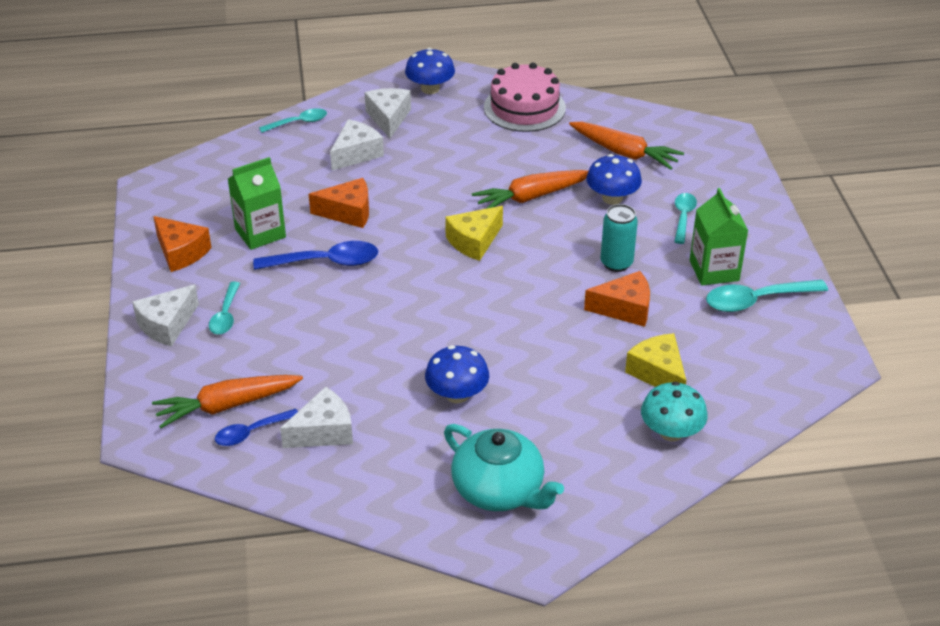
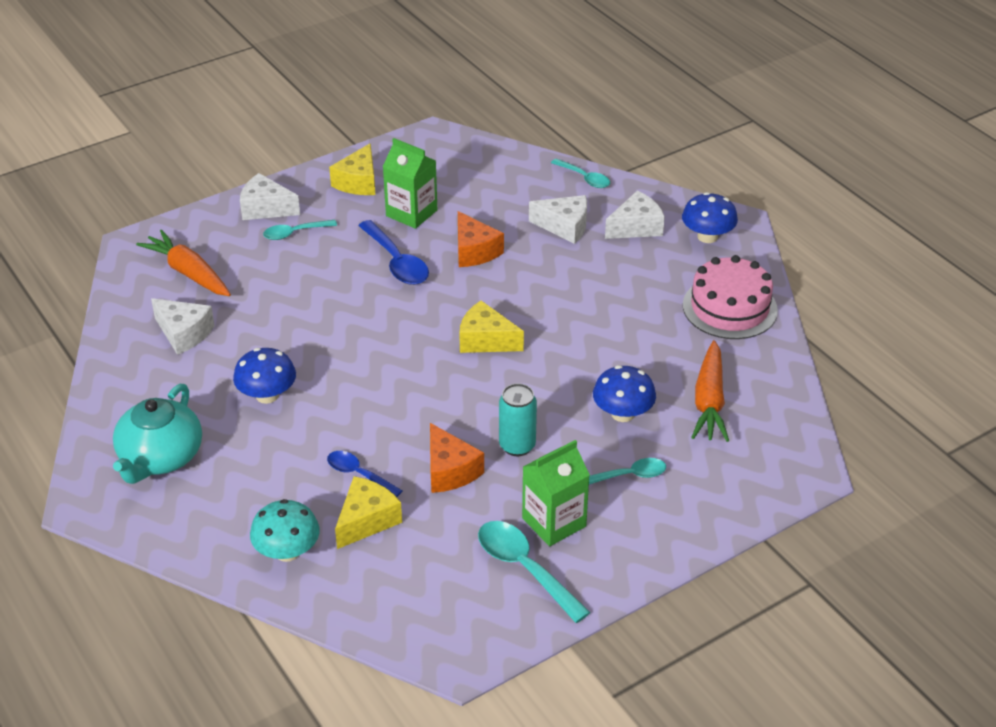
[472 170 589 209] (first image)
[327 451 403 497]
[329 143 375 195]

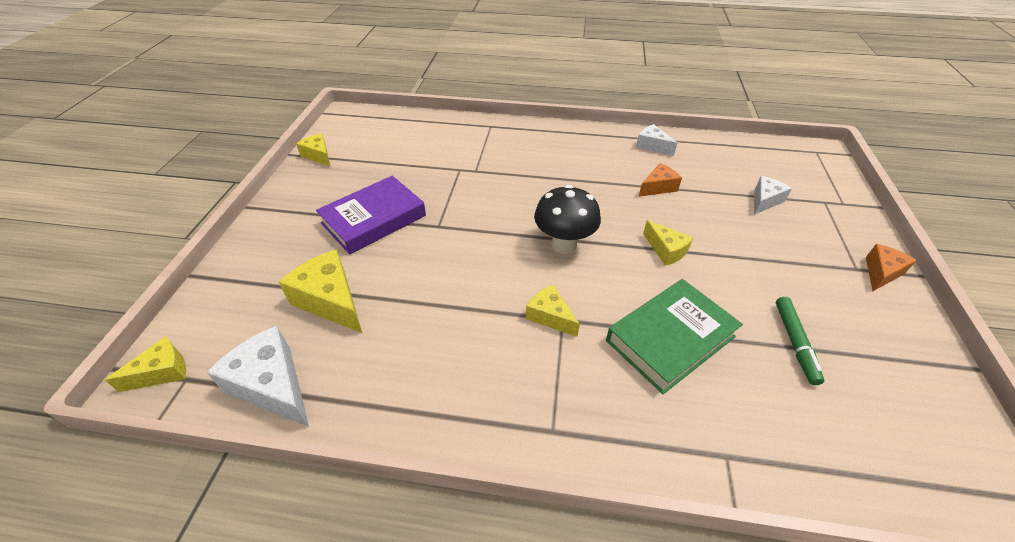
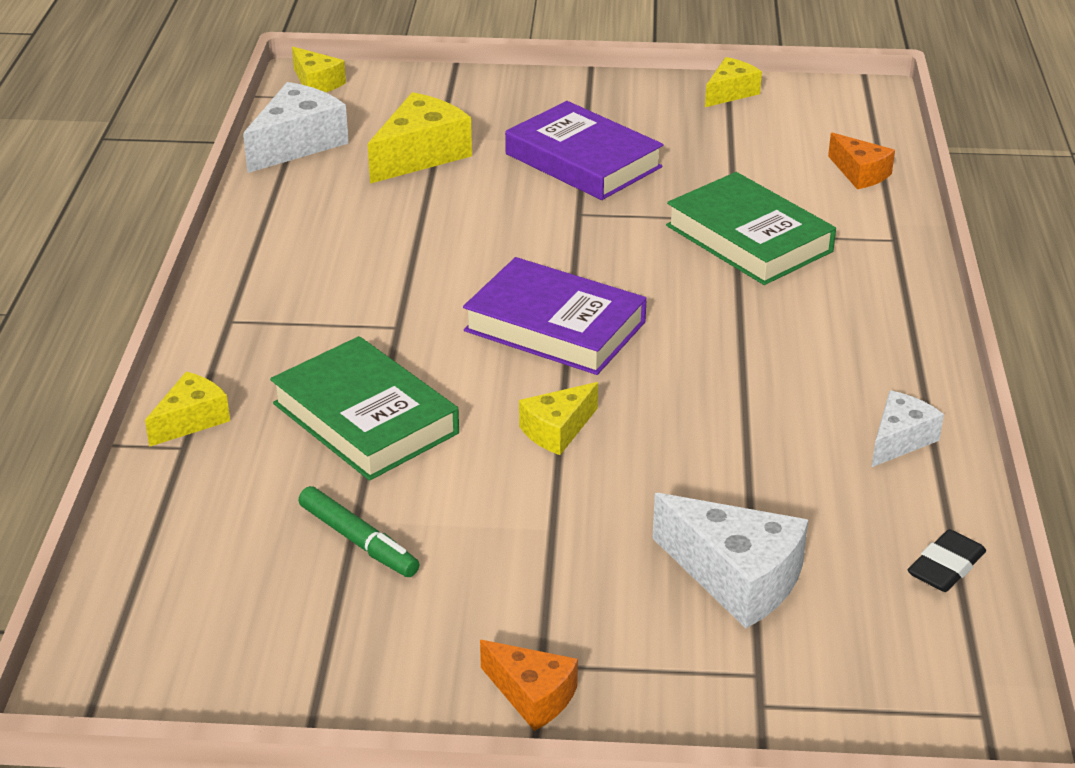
[666 172 836 285]
[908 529 986 592]
[145 372 230 447]
[828 133 895 189]
[463 257 647 375]
[299 486 420 577]
[652 493 808 628]

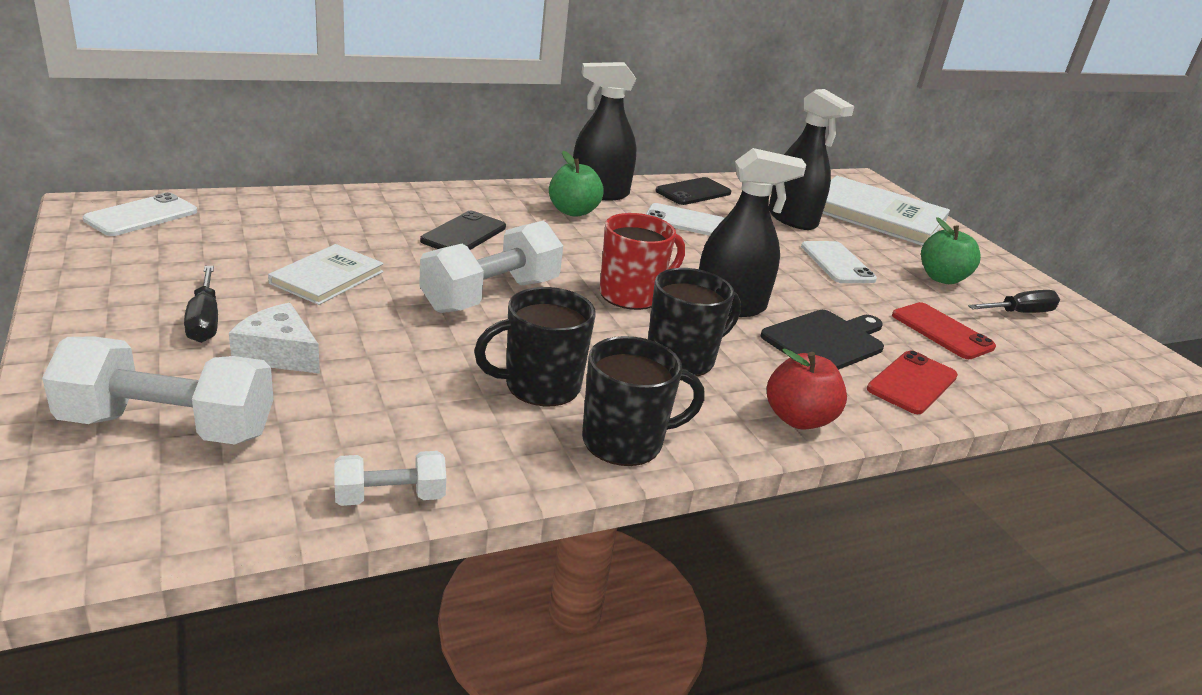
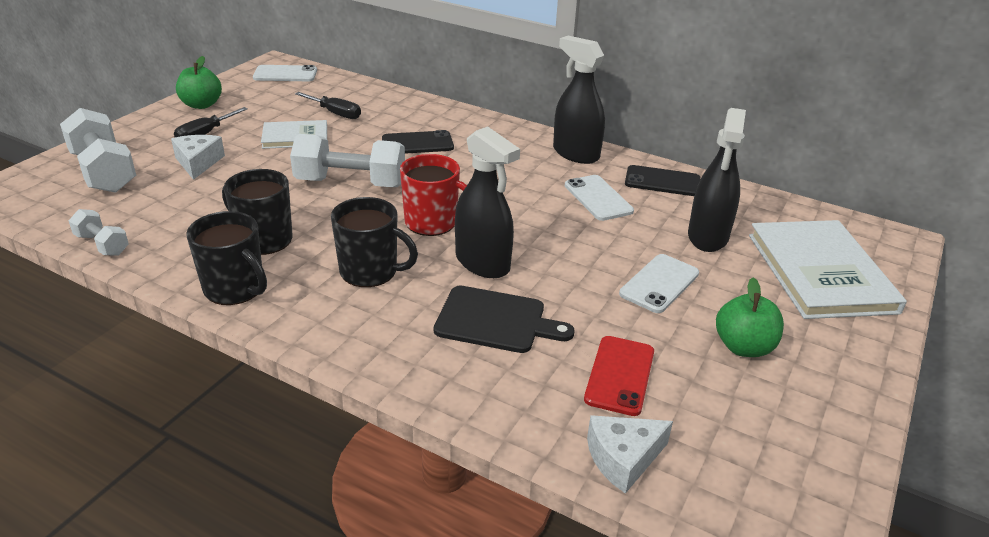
[767 348 847 430] (first image)
[867 350 958 414] (first image)
[587 415 673 494]
[176 56 222 109]
[295 92 361 119]

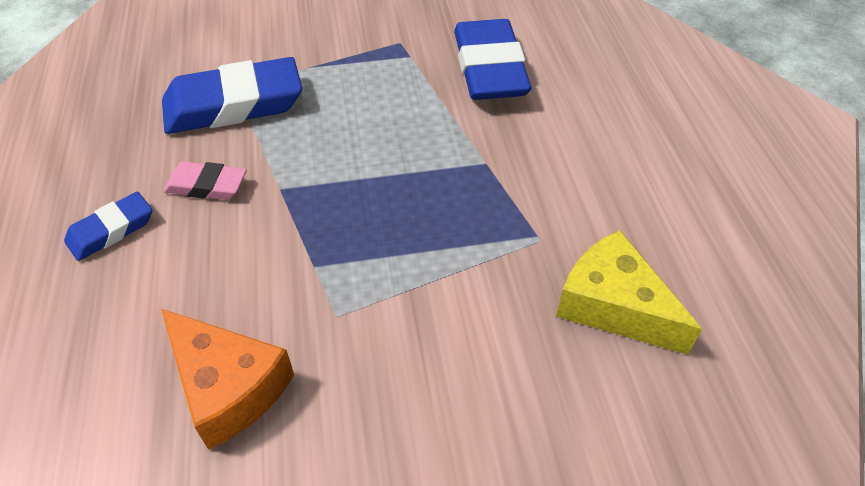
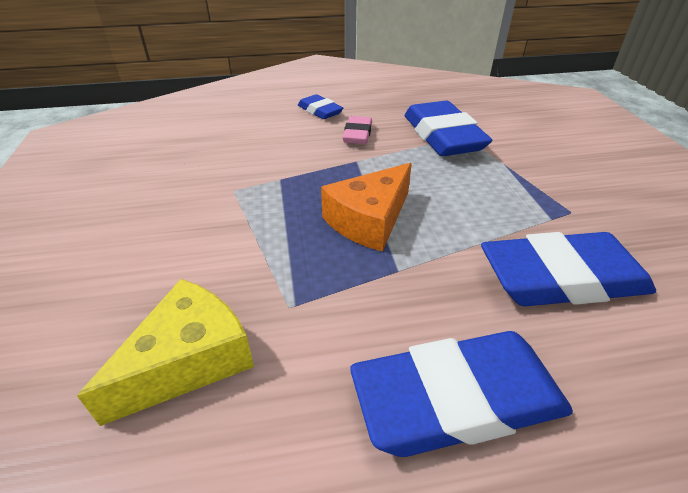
[350 331 573 457]
[321 163 412 252]

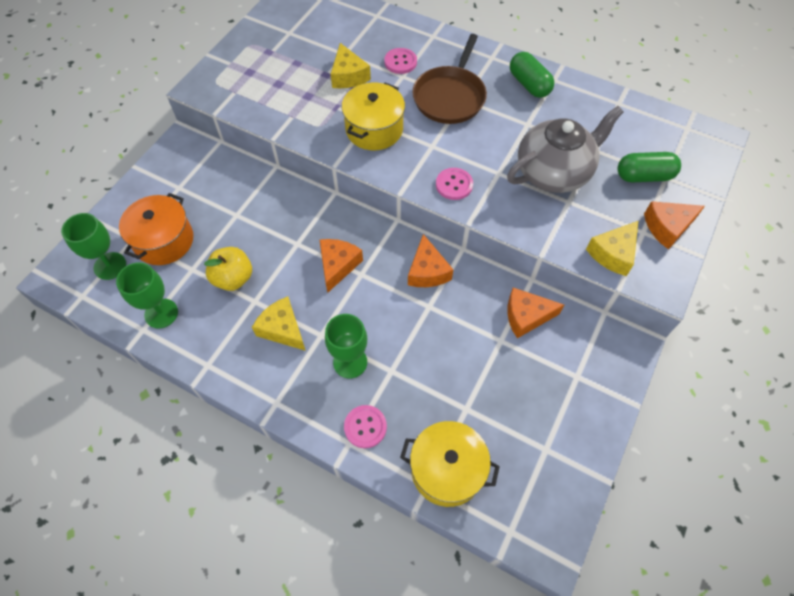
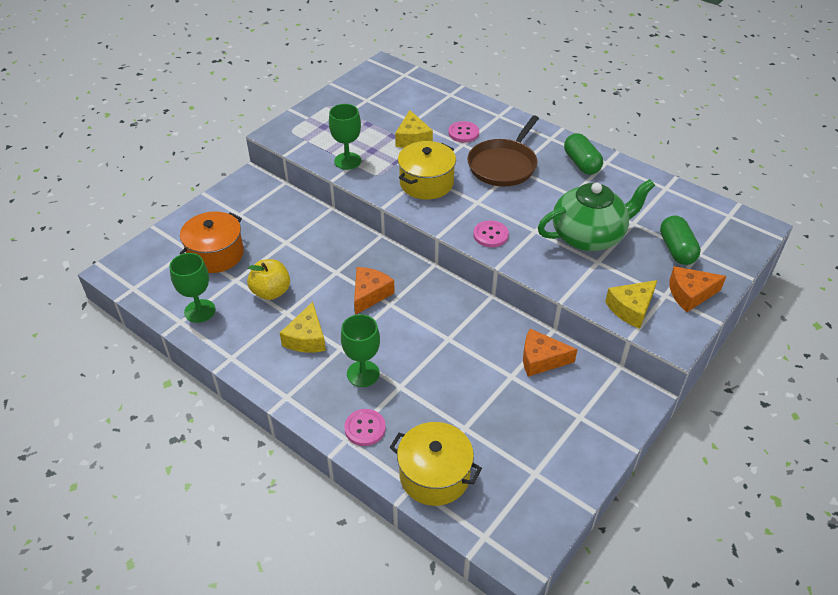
[408 234 453 287] (first image)
[329 104 361 170]
[538 179 655 251]
[280 302 326 353]
[660 216 701 265]

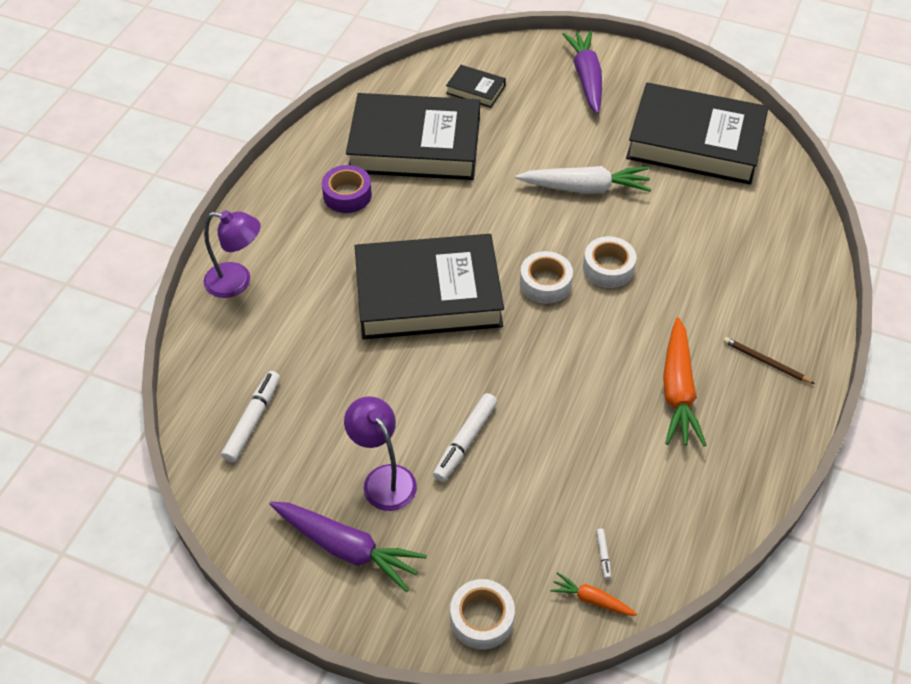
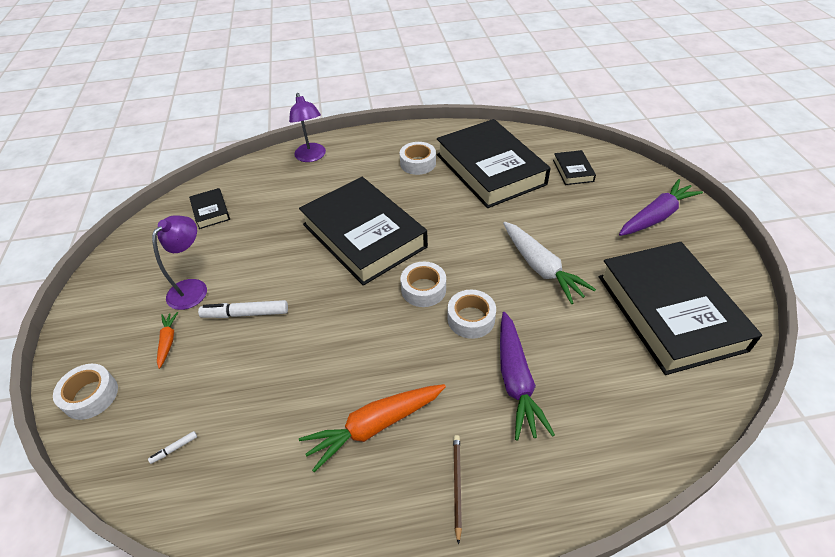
[500 312 555 441]
[157 312 178 369]
[189 188 230 229]
[400 142 436 175]

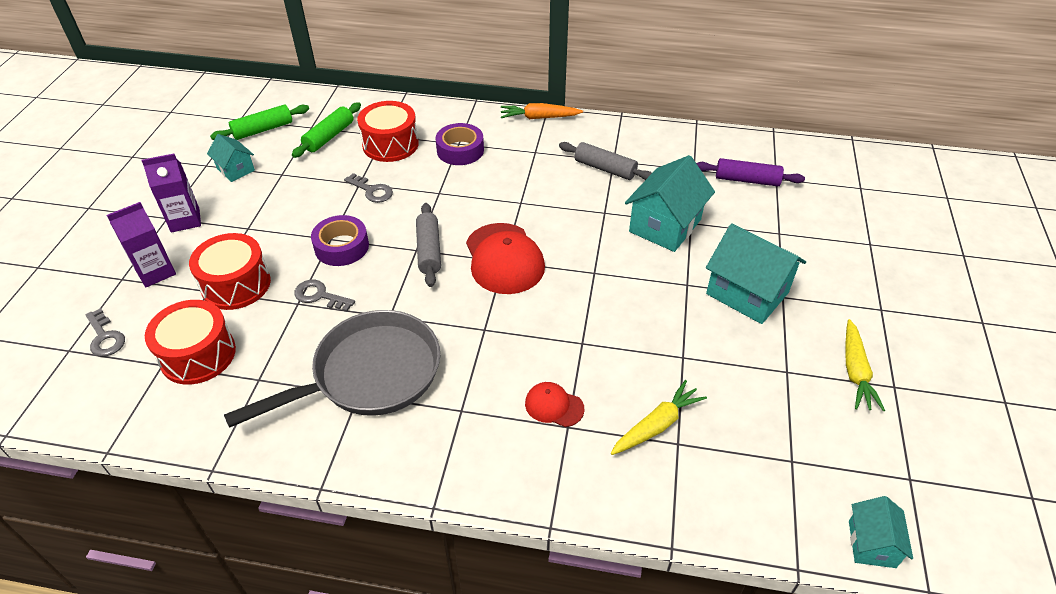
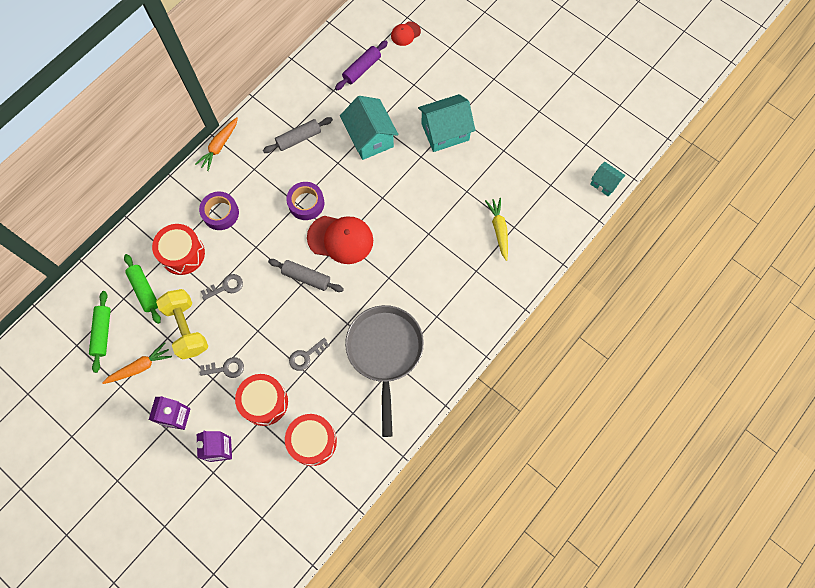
[846 319 885 411] (first image)
[156 289 208 360]
[200 357 244 378]
[286 182 324 220]
[391 22 421 46]
[102 343 172 384]

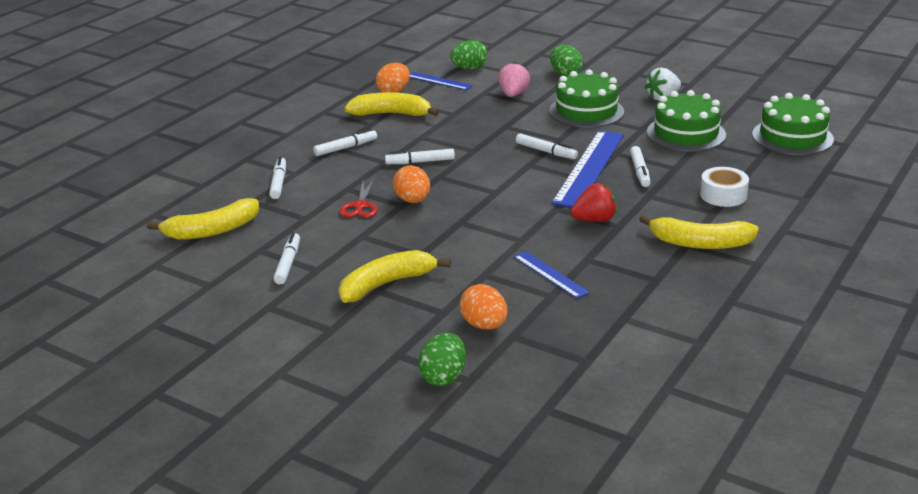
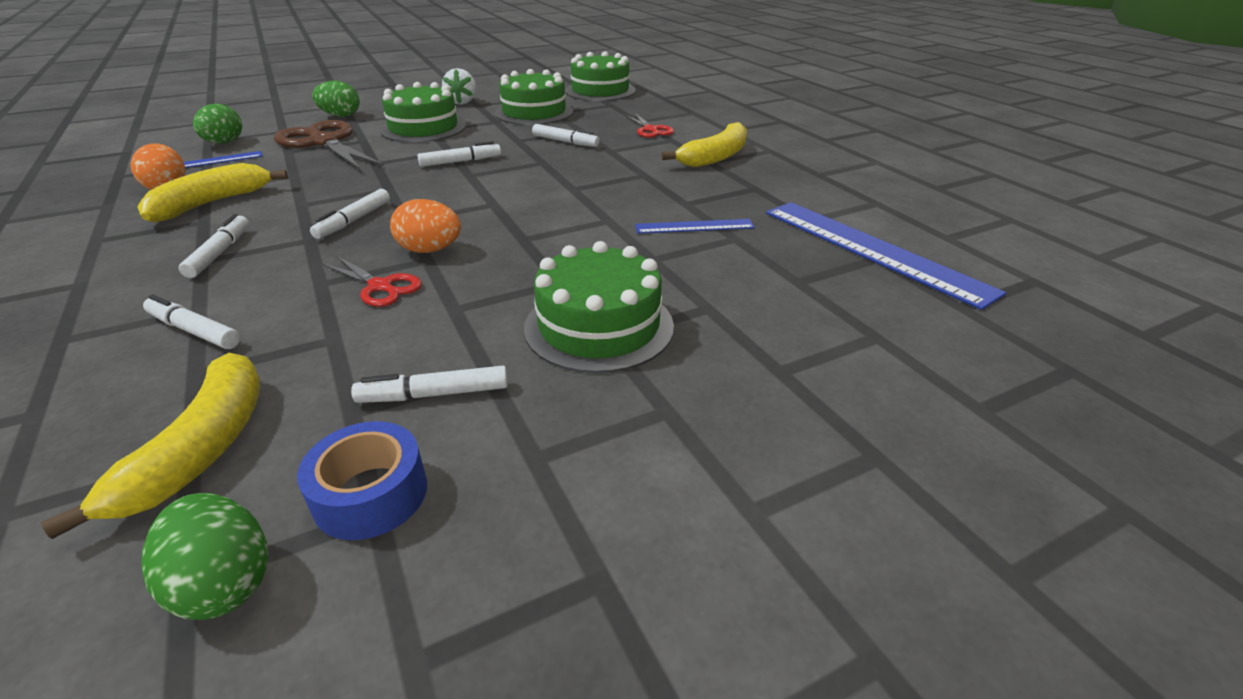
[459 284 508 330] (first image)
[571 183 617 222] (first image)
[297 421 427 540]
[141 493 268 620]
[766 202 1006 310]
[524 241 674 373]
[274 120 384 170]
[625 113 674 138]
[351 366 508 403]

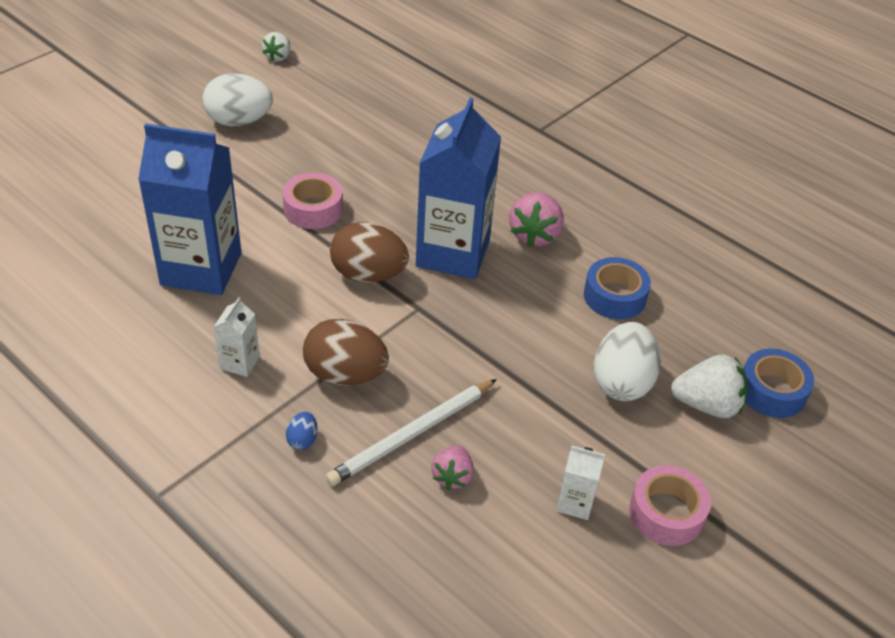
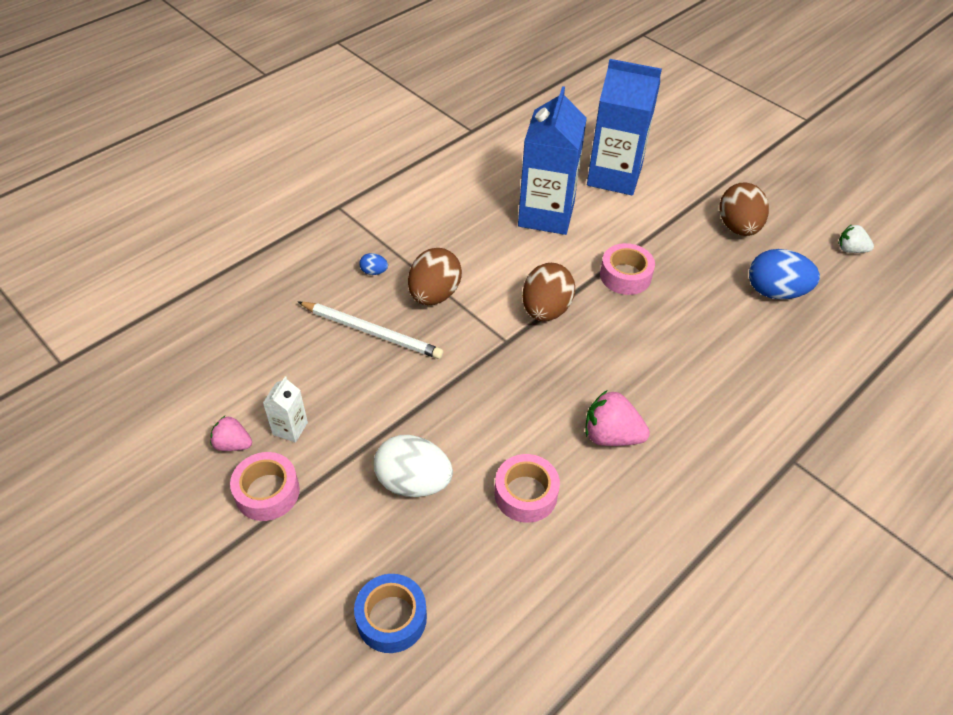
[214 297 260 377] (first image)
[671 354 748 418] (first image)
[749 249 820 300]
[587 59 662 195]
[210 416 252 451]
[719 182 769 236]
[495 454 560 523]
[298 302 443 359]

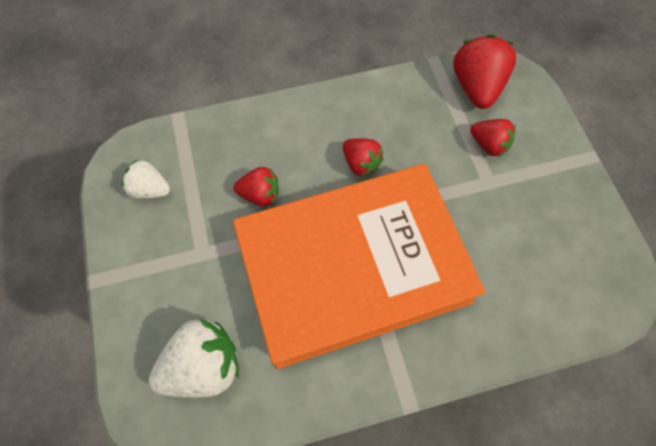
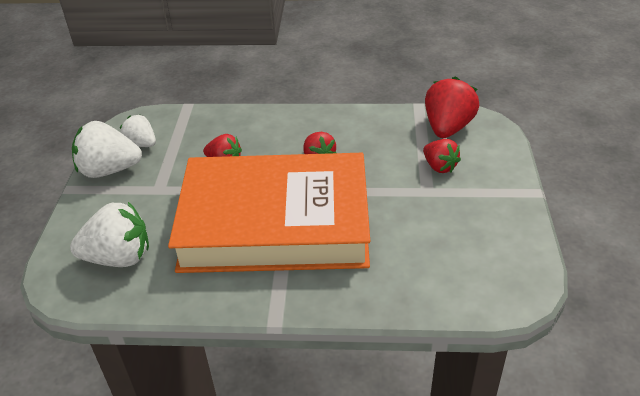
[72 121 142 178]

